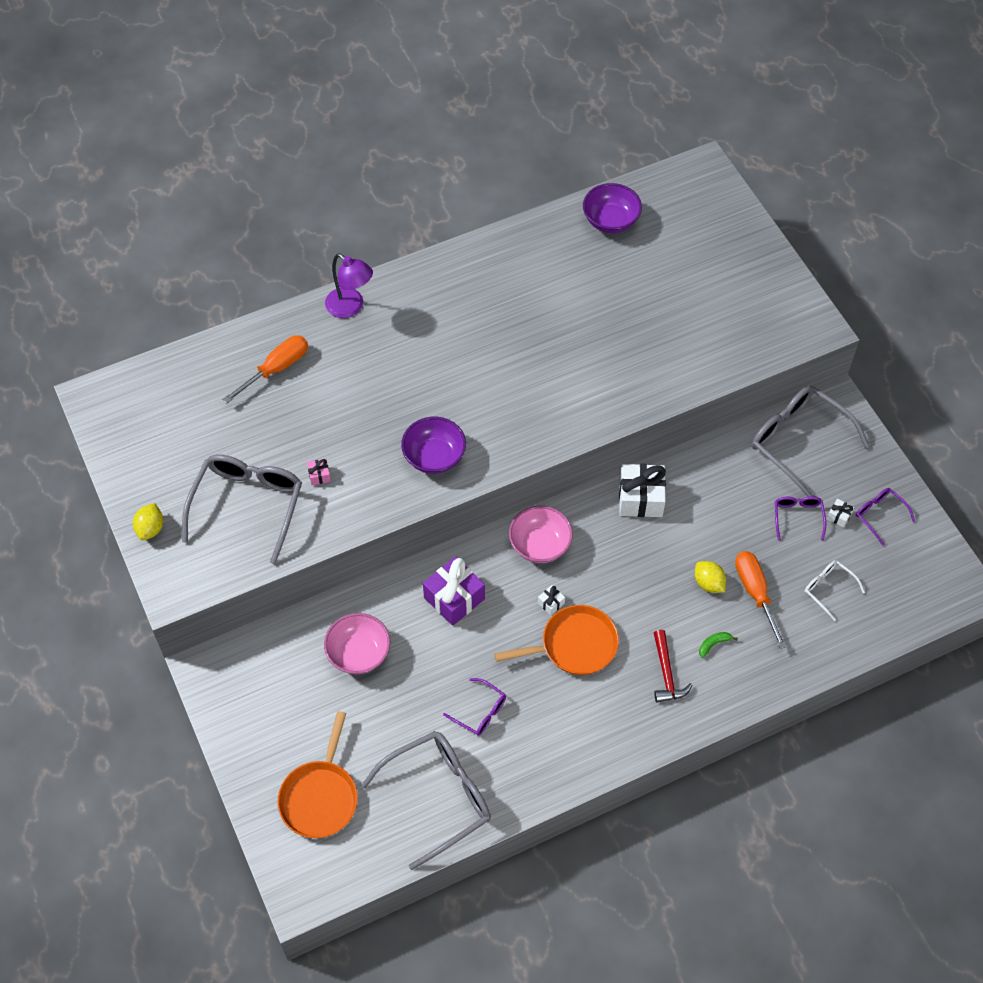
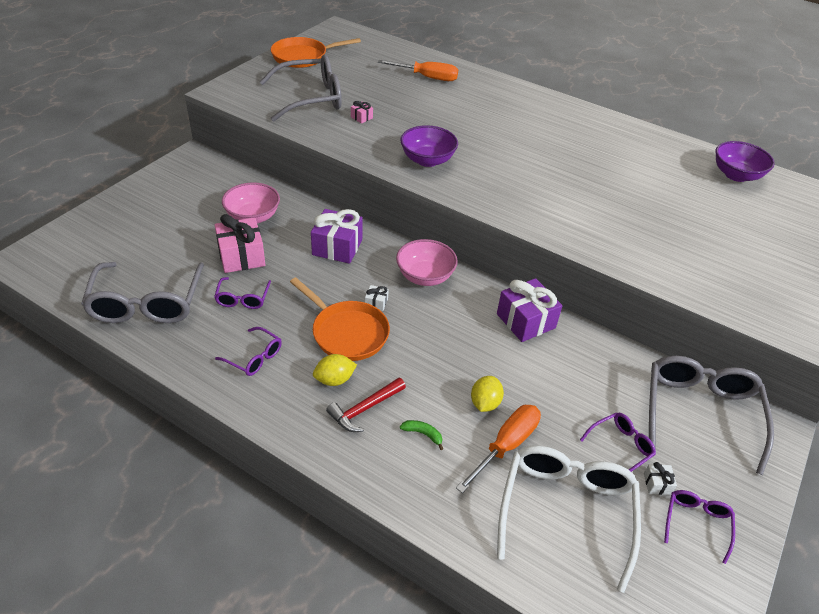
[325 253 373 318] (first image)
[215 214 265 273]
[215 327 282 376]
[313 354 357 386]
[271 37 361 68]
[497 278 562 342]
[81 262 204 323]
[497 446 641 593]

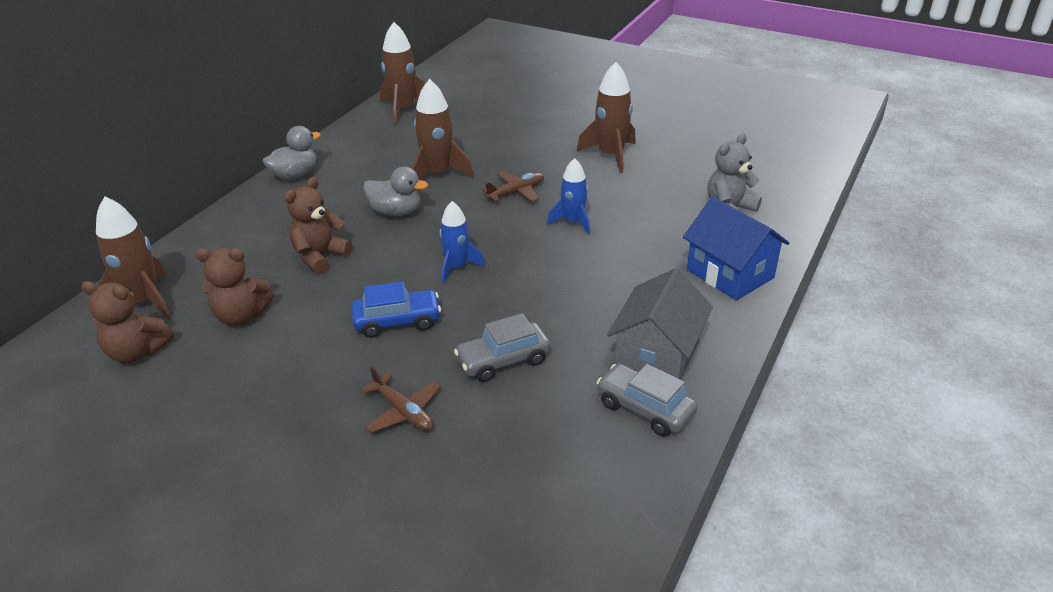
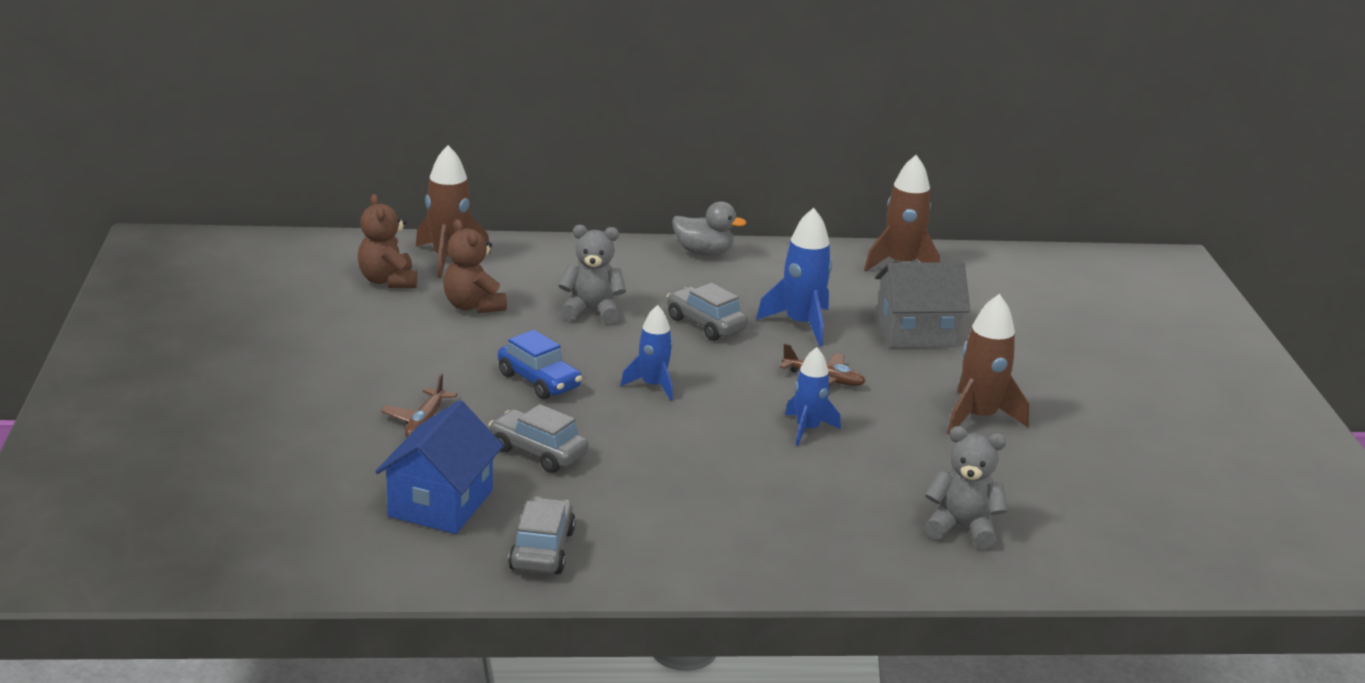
[875 262 970 348]
[375 400 503 534]
[667 283 748 341]
[558 225 626 324]
[756 208 832 346]

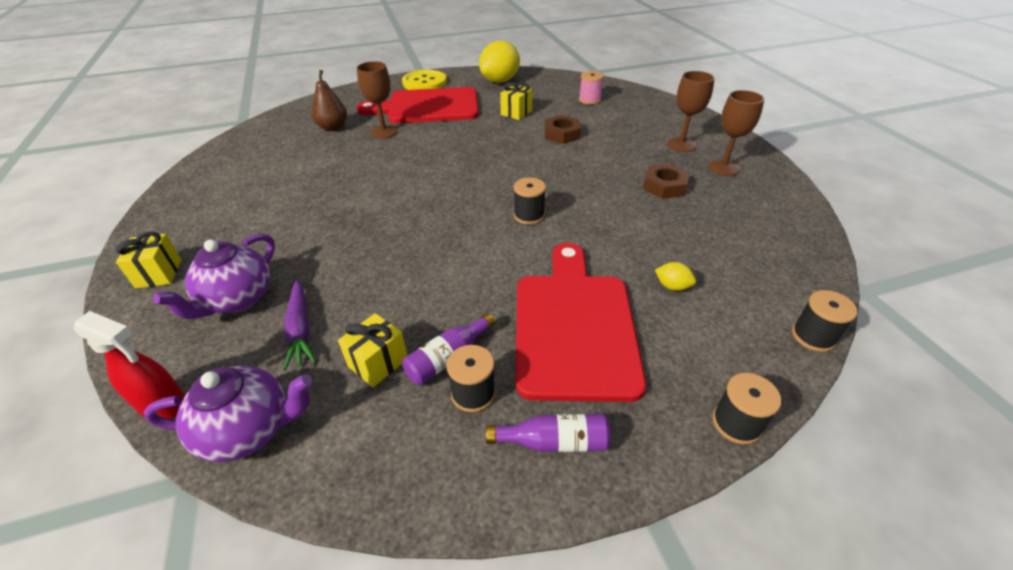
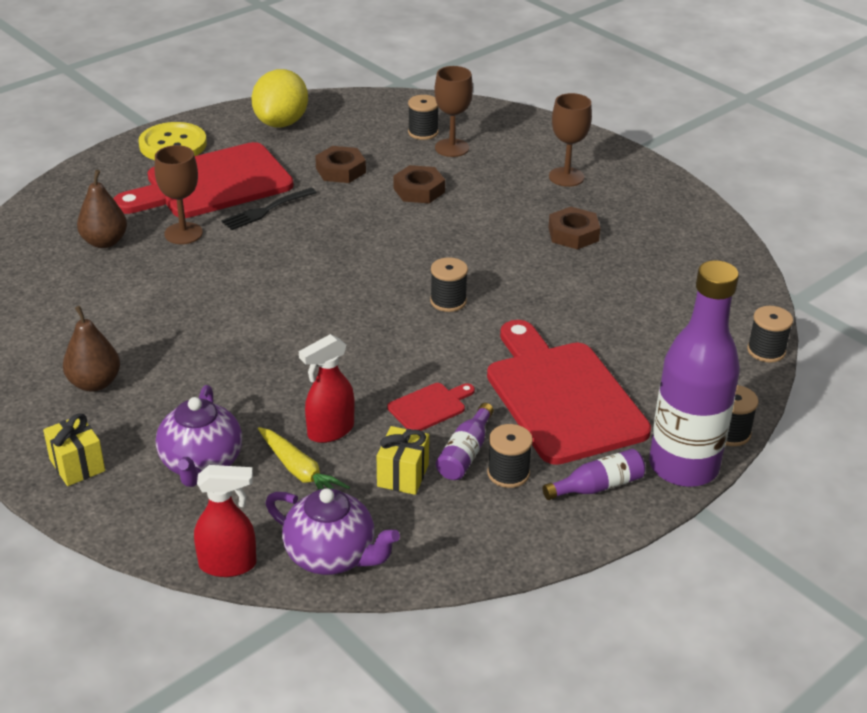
[655 262 696 291] (first image)
[63 306 120 392]
[221 188 317 230]
[299 334 355 443]
[387 383 475 431]
[649 260 740 487]
[434 66 473 157]
[315 146 366 183]
[258 427 350 490]
[408 95 439 140]
[266 488 400 575]

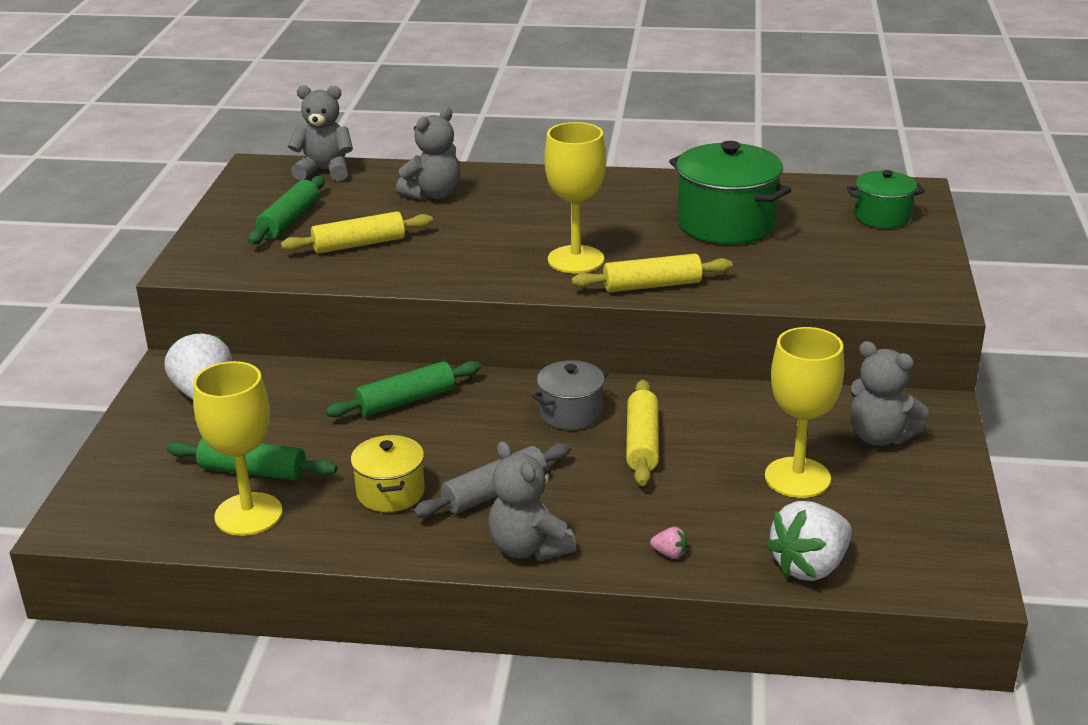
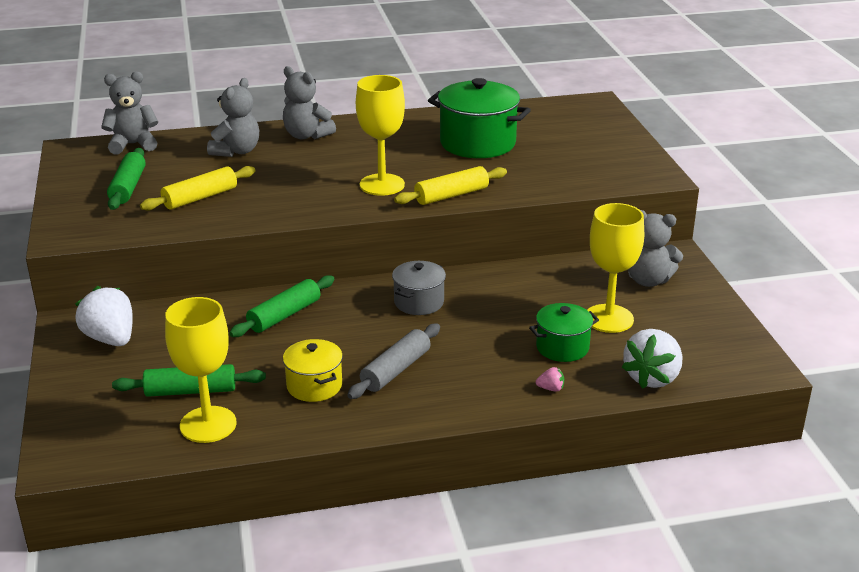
[626 379 659 486] (first image)
[283 66 336 139]
[529 303 599 362]

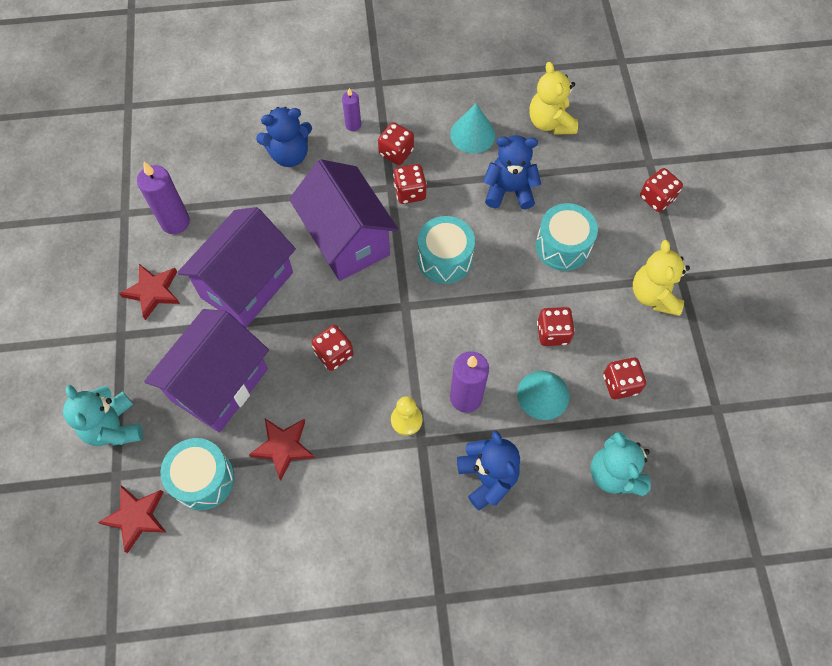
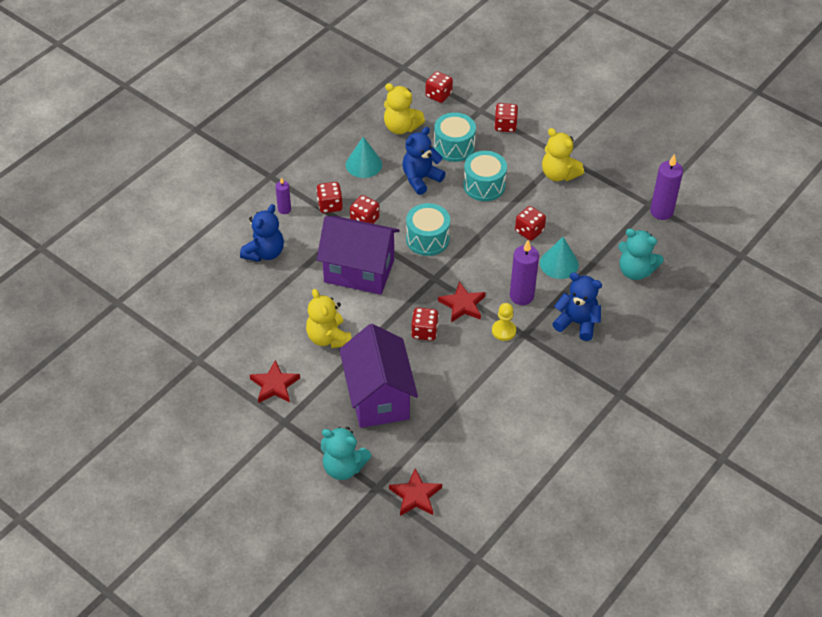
[650 154 683 220]
[434 112 476 162]
[438 282 485 322]
[425 71 453 103]
[306 289 351 348]

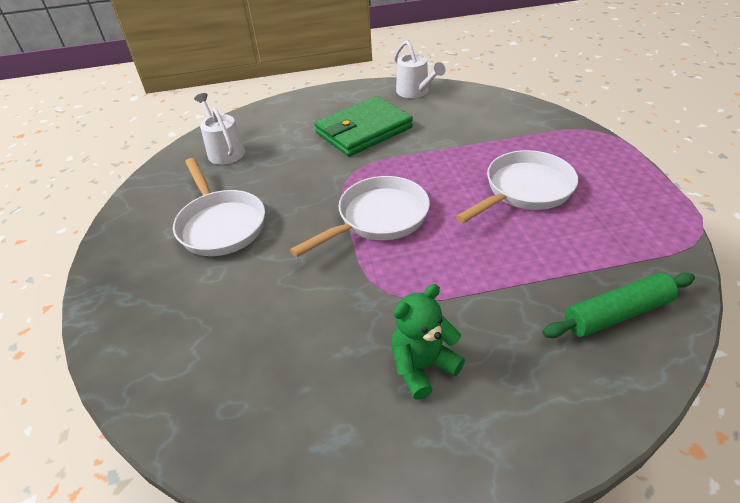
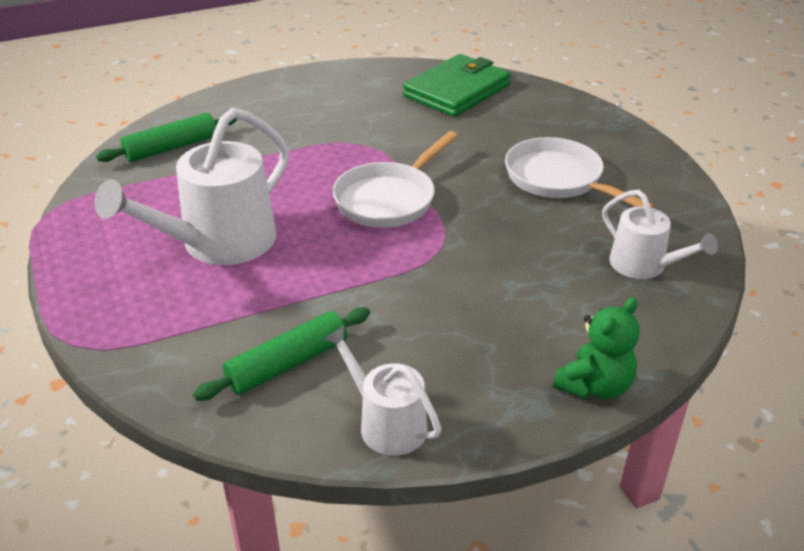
[193 307 370 401]
[403 54 511 117]
[553 297 640 399]
[95 108 289 265]

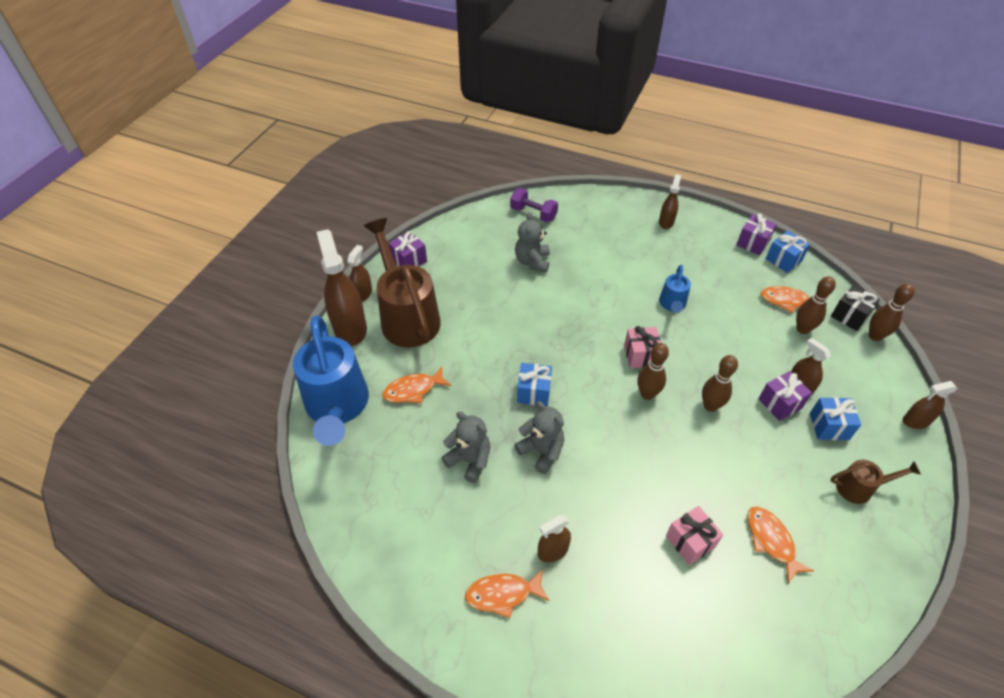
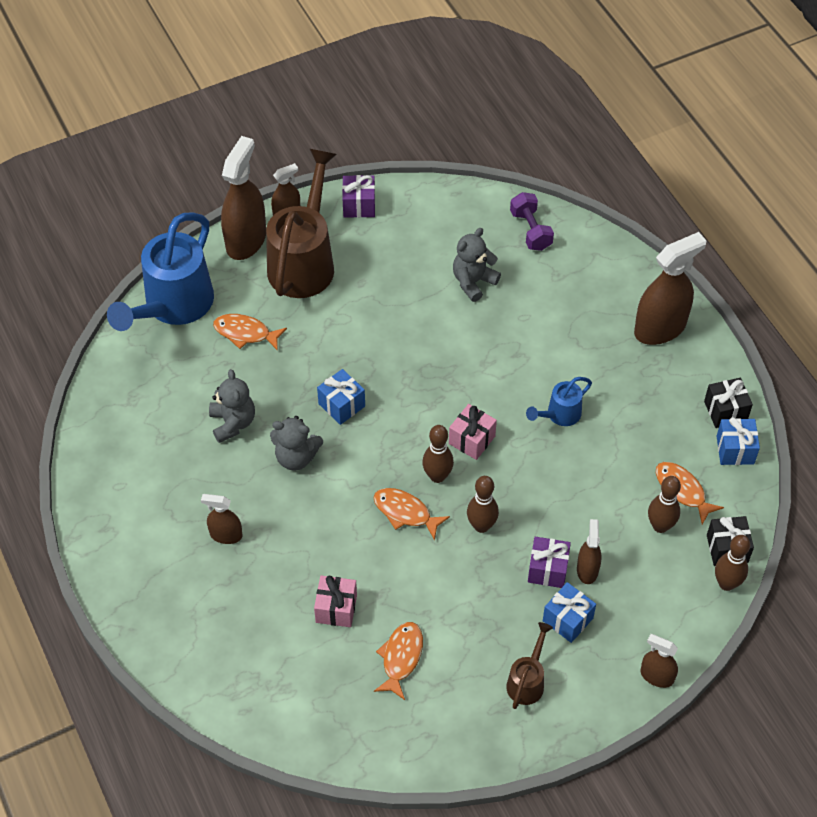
[374 488 450 541]
[704 378 753 428]
[270 416 323 470]
[506 622 553 709]
[634 232 707 345]

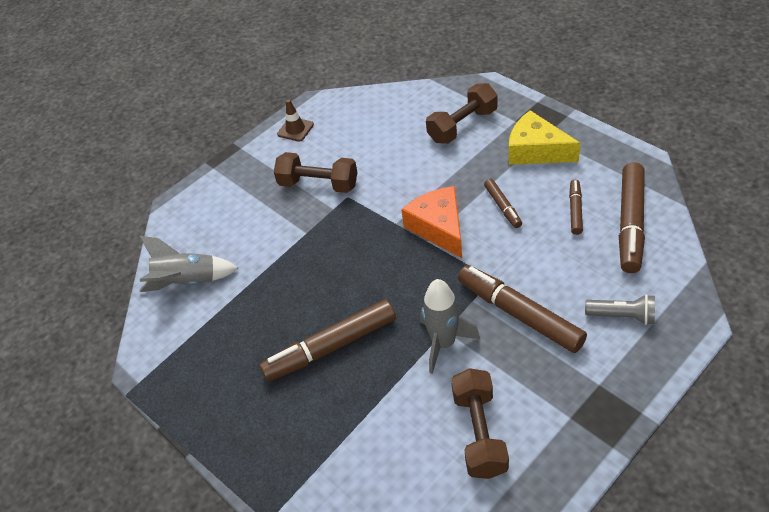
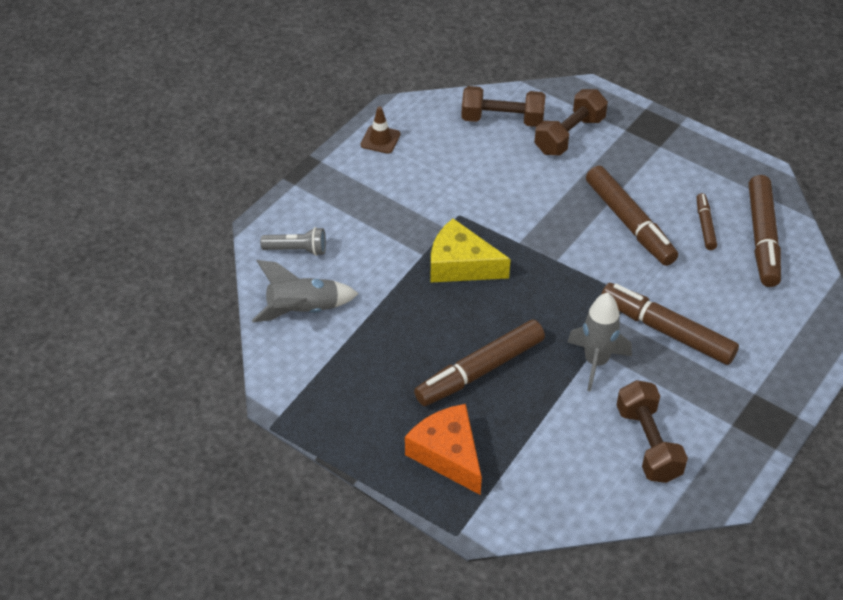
[461 86 546 127]
[405 404 482 495]
[431 219 511 282]
[260 227 326 256]
[586 166 678 266]

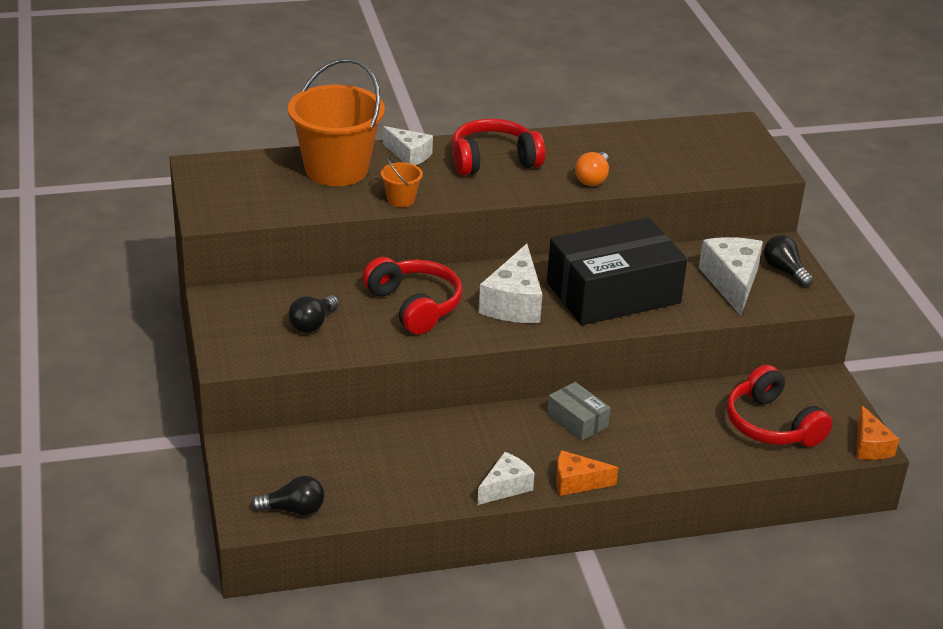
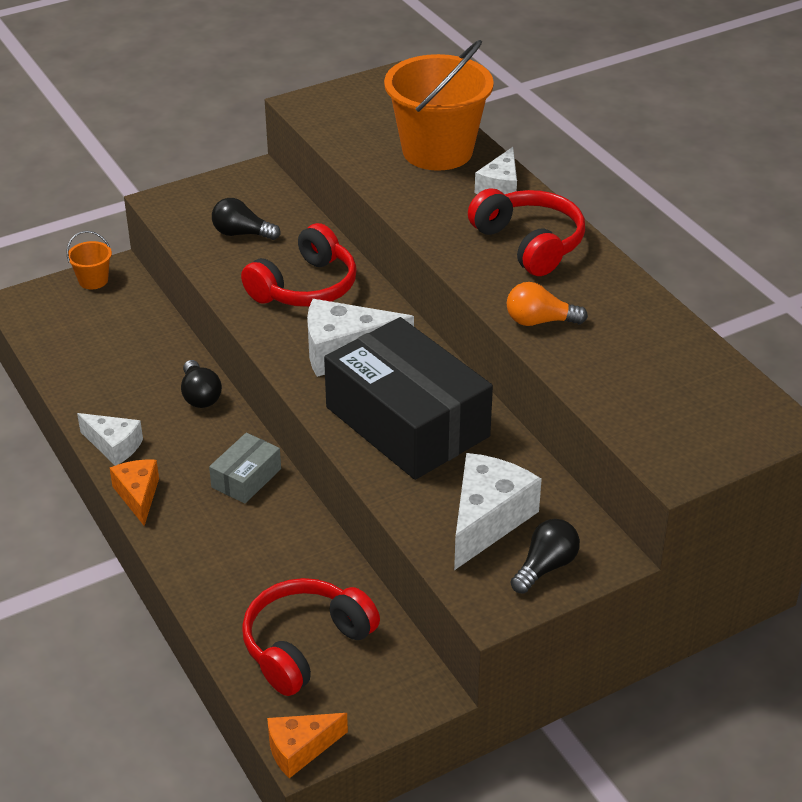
[181 360 222 408]
[67 231 112 289]
[454 453 542 570]

